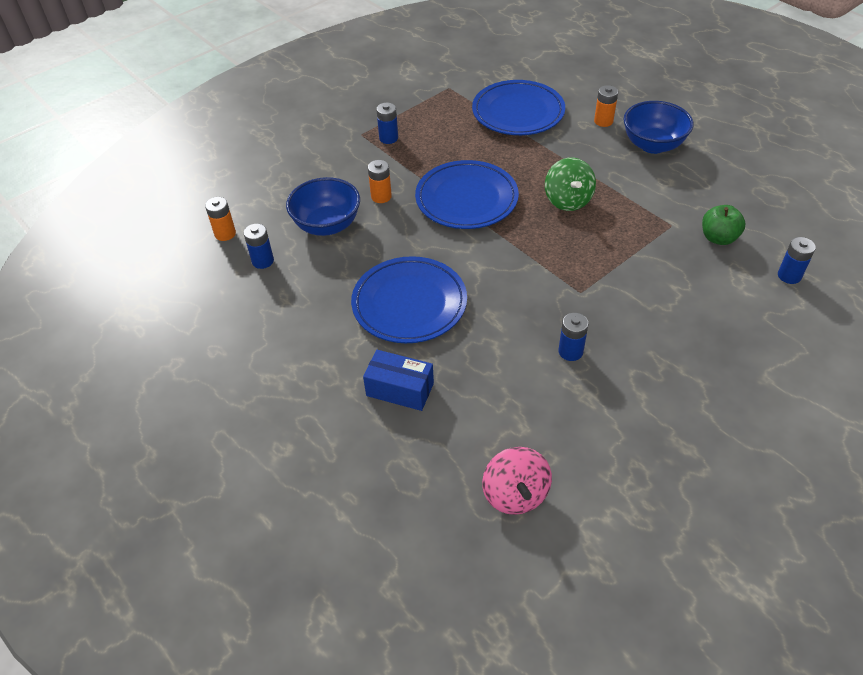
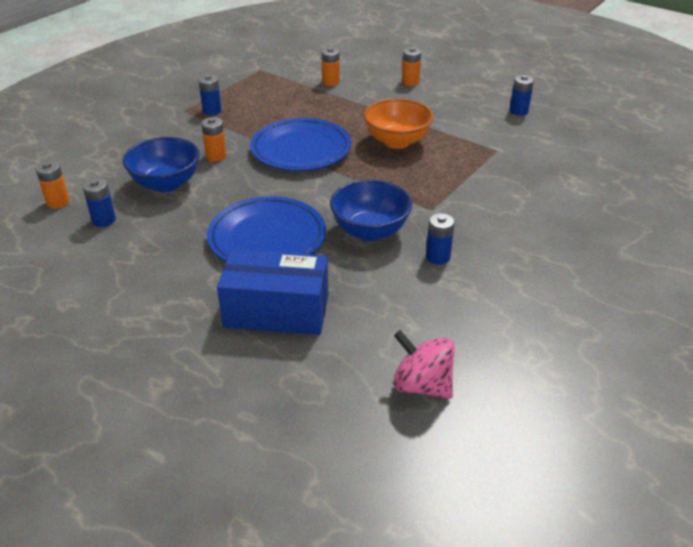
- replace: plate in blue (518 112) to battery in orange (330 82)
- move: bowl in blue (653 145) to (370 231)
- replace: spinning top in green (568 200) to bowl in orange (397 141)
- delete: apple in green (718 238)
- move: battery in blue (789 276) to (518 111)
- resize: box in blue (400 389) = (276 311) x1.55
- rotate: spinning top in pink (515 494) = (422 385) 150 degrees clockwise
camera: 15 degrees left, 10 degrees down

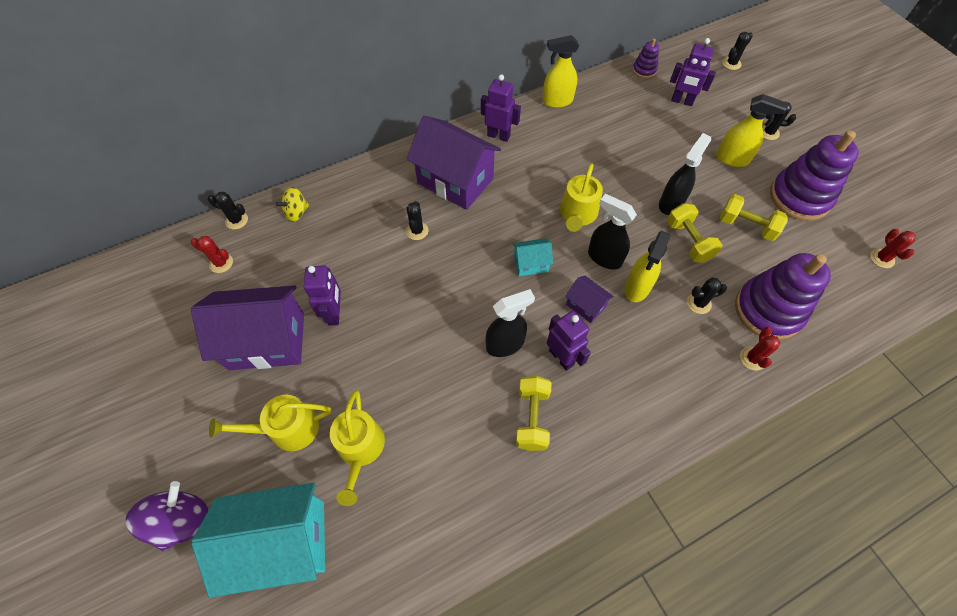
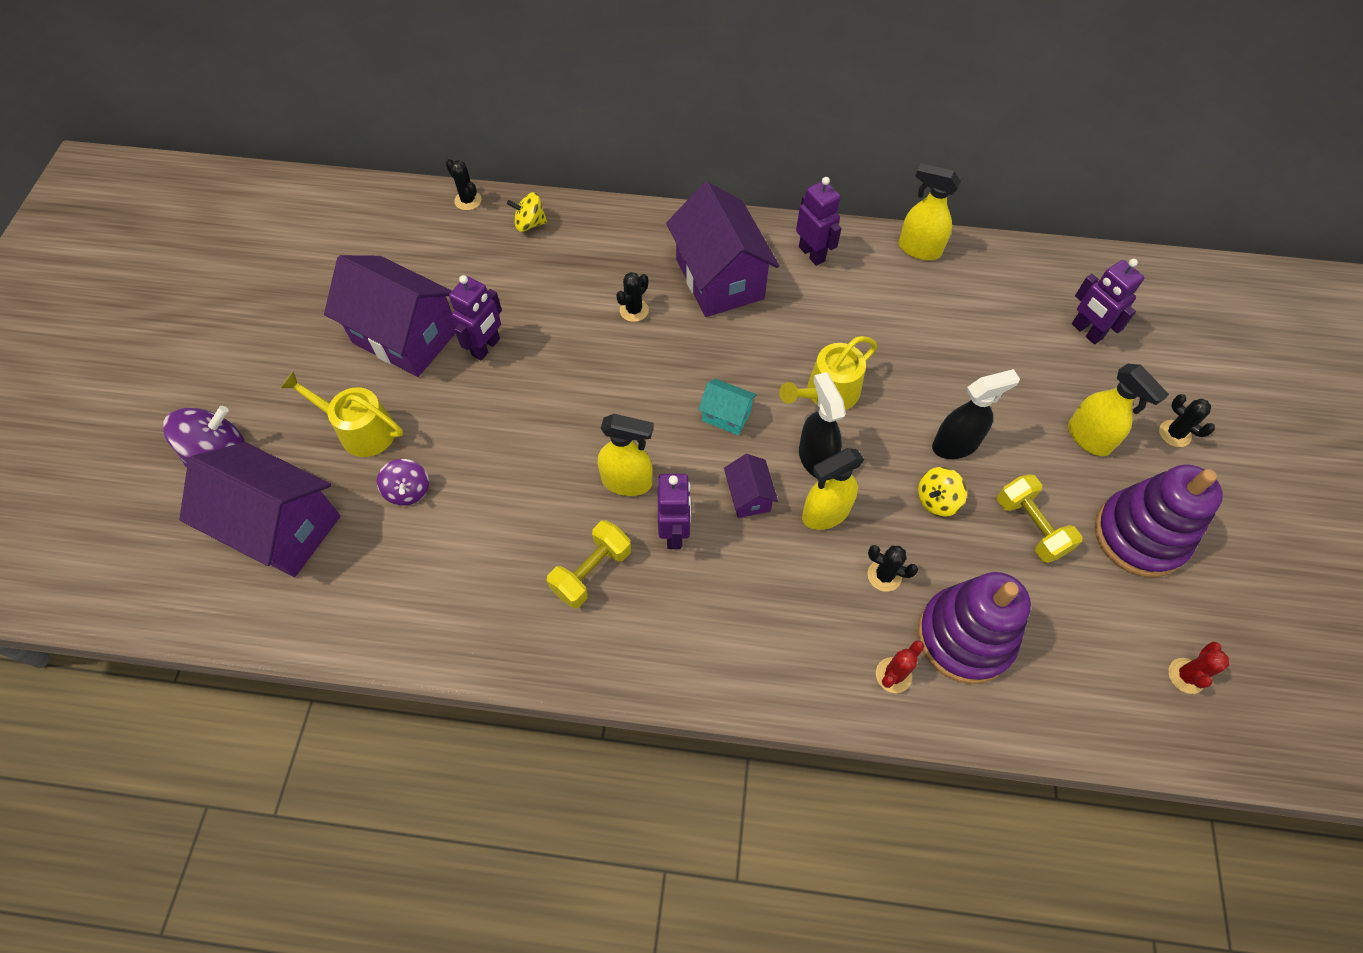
- delete: cactus in black (731 63)
- delete: stacking toy in purple (644 70)
- replace: dumbbell in yellow (688 241) to spinning top in yellow (937 500)
- delete: cactus in red (221 263)
- recolor: spray bottle in black (505 344) to spray bottle in yellow (627 482)
- replace: watering can in yellow (360 449) to spinning top in purple (408 491)
- recolor: house in turquoise (282 542) to house in purple (281 527)
camera: 35 degrees right, 0 degrees up

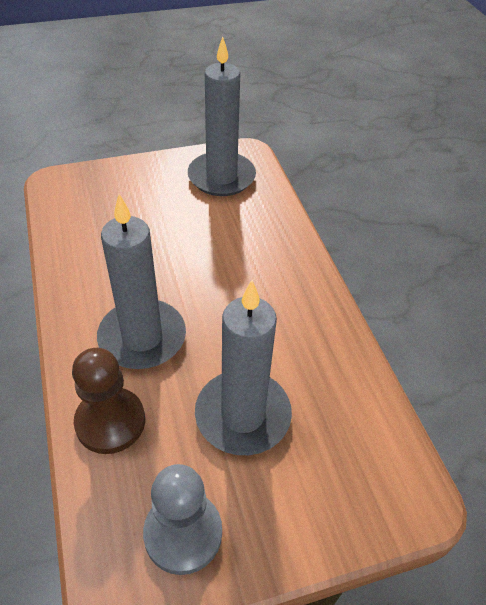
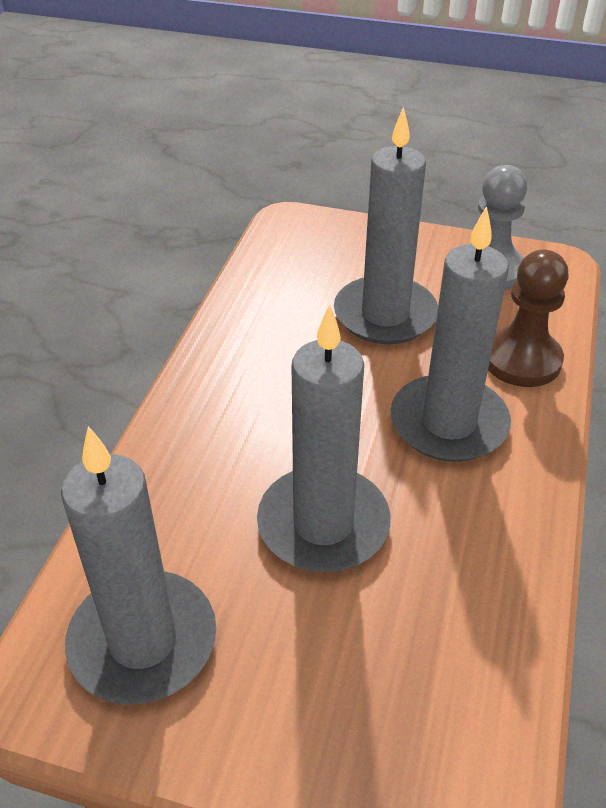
- insert: candle in grey (323 524)
camera: 145 degrees left, 5 degrees down

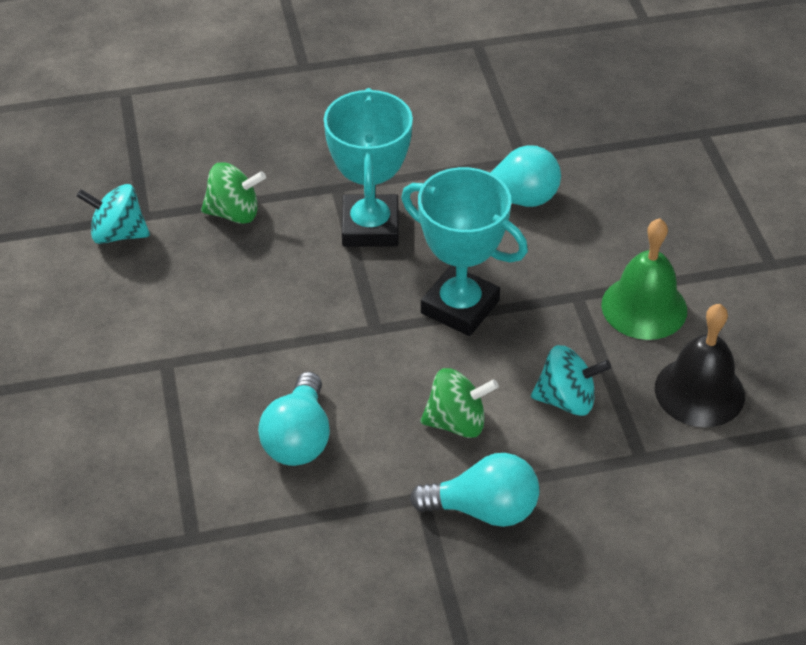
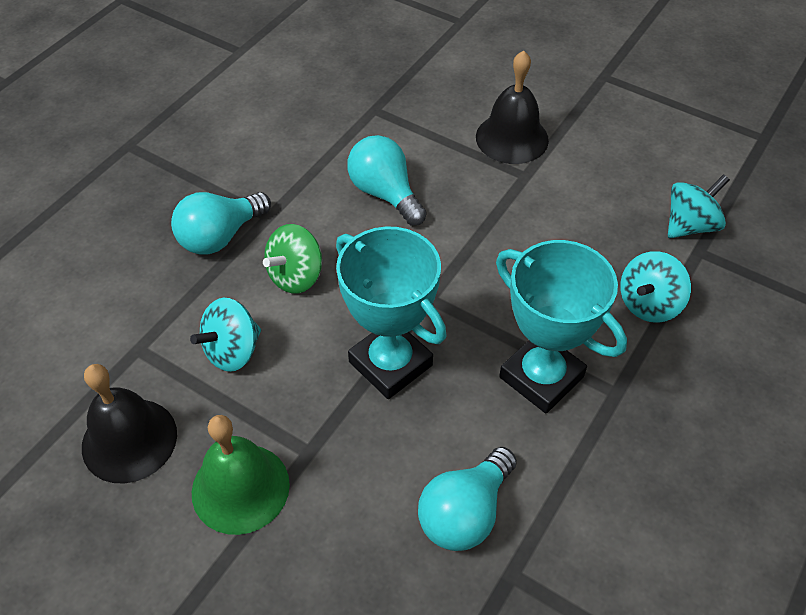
- recolor: spinning top in green (234 213) to spinning top in turquoise (649 304)
- rotate: trophy in turquoise (460 307) = (390 363) 60 degrees clockwise
- insert: bell in black (512 138)
camera: 135 degrees right, 5 degrees up

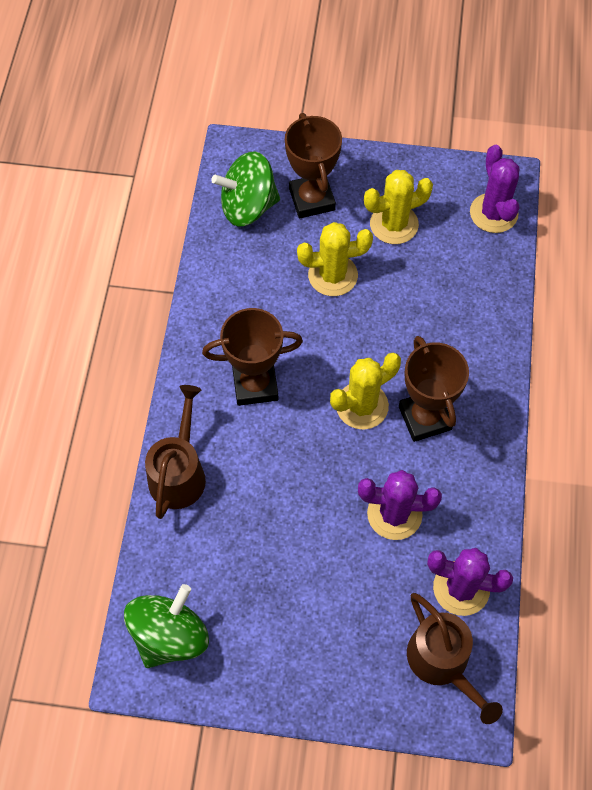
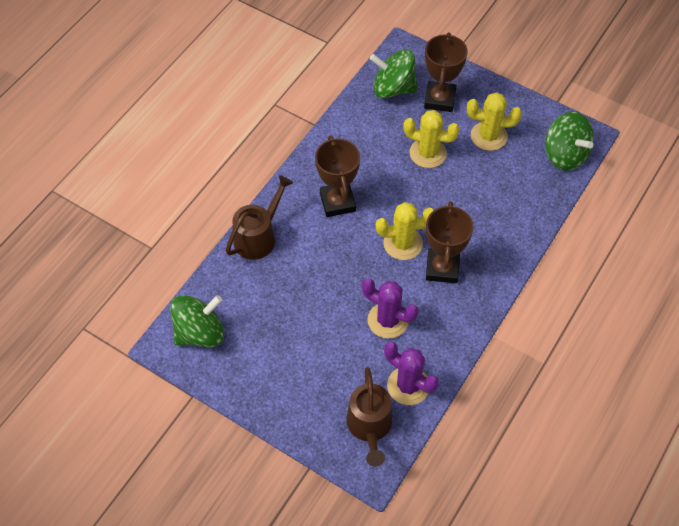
- replace: cactus in purple (493 213) to spinning top in green (565 155)
- rotate: trophy in brown (255 385) = (337 202) 60 degrees clockwise
camera: 25 degrees right, 5 degrees down

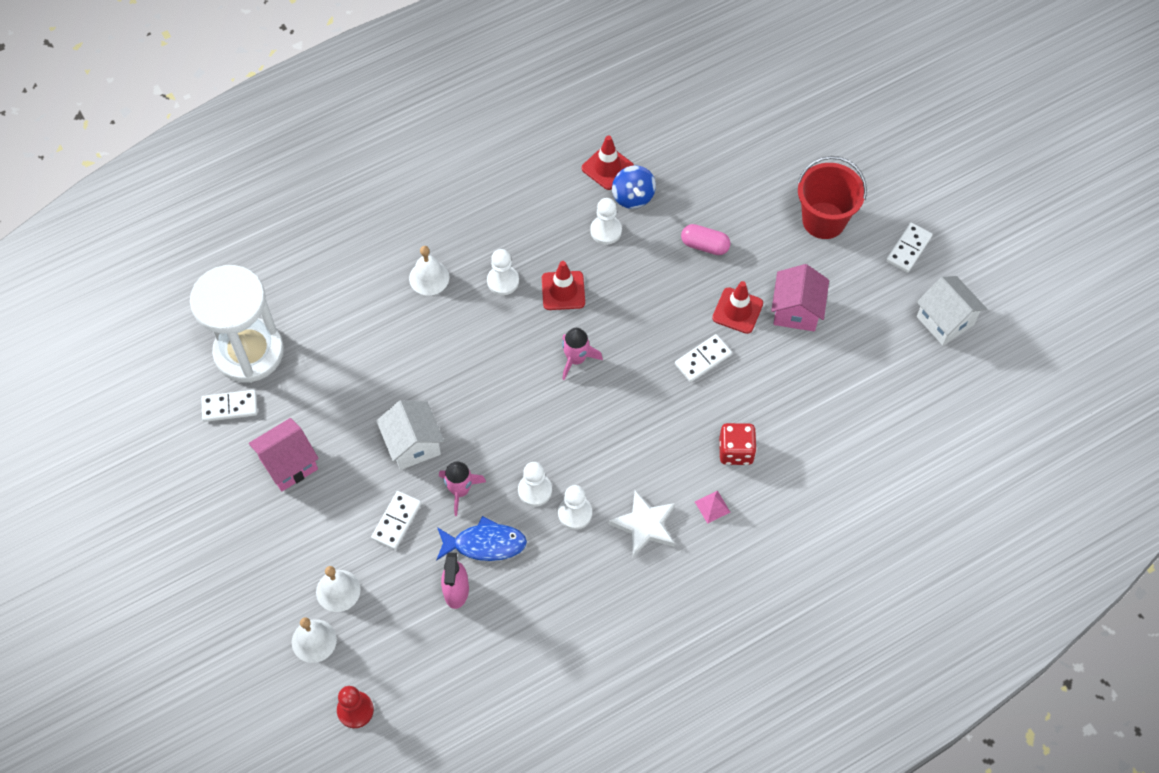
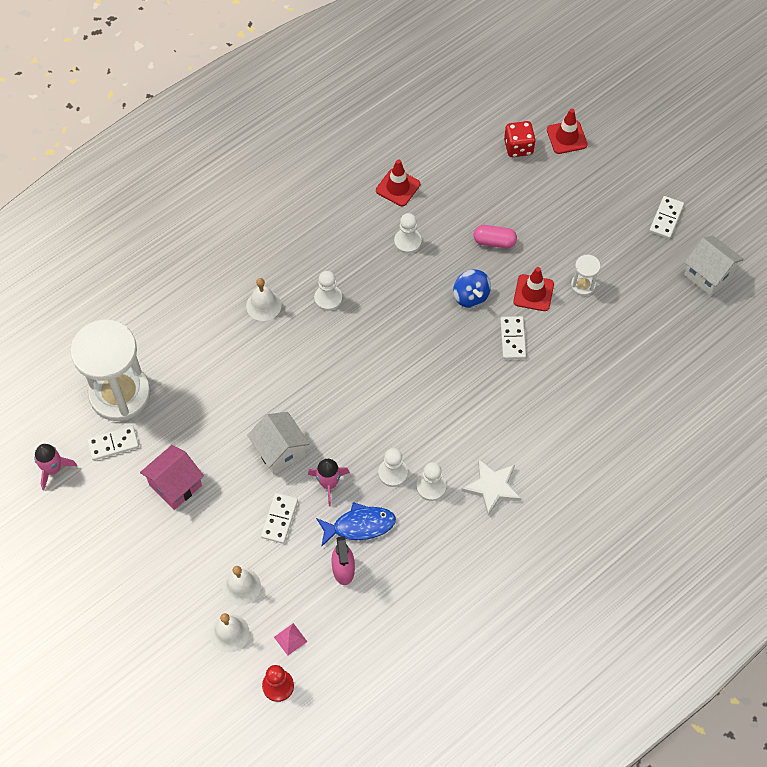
- delete: bucket in red (823 220)
- move: spinning top in blue (633 196) to (471 296)
- move: traffic cone in red (563 291) to (566 137)
- replace: house in pink (796 311) to hourglass in white (583 285)
- move: rocket in pink (576 359) to (53 469)
- rotate: domino in white (703 359) = (512 339) 45 degrees counterclockwise
- move: dice in red (736 451) to (518 147)
- move: pyramid in pink (712 506) to (290 639)
camera: 10 degrees left, 0 degrees up

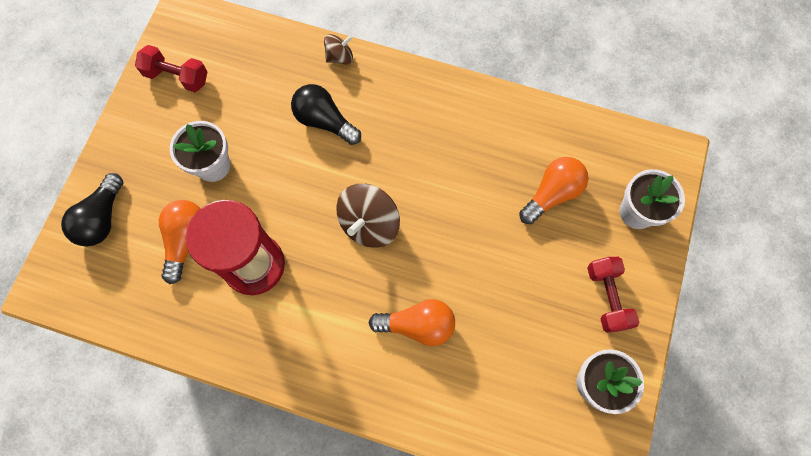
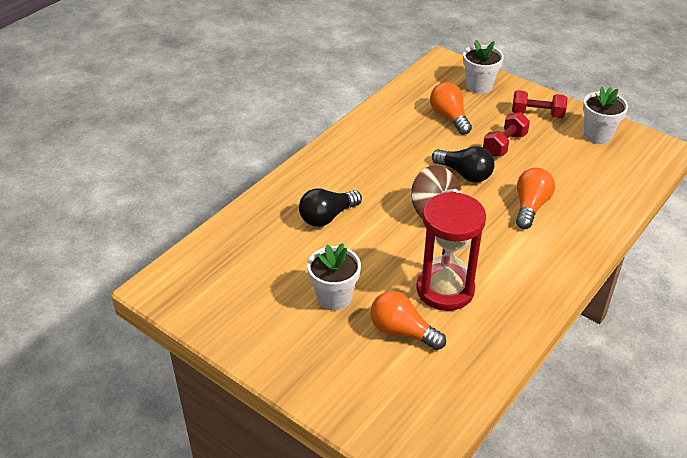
- delete: spinning top in brown (339 57)
- move: dumbbell in red (177 76) to (504 145)
- move: light bulb in black (102 218) to (464 174)
camera: 70 degrees left, 30 degrees down

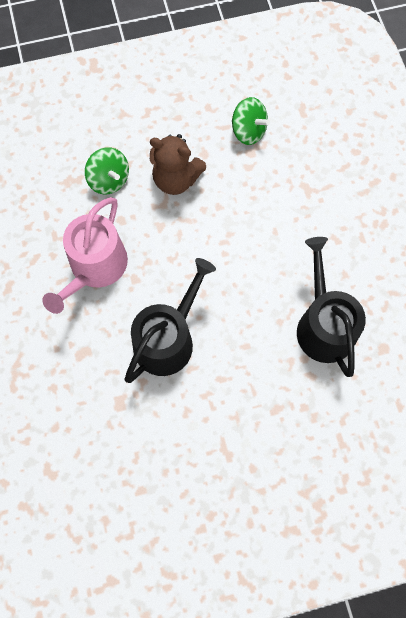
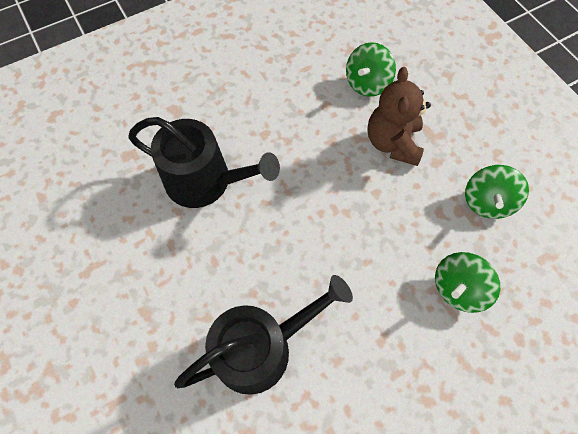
- delete: watering can in pink (95 268)
- insert: spinning top in green (458 288)
camera: 75 degrees right, 5 degrees down

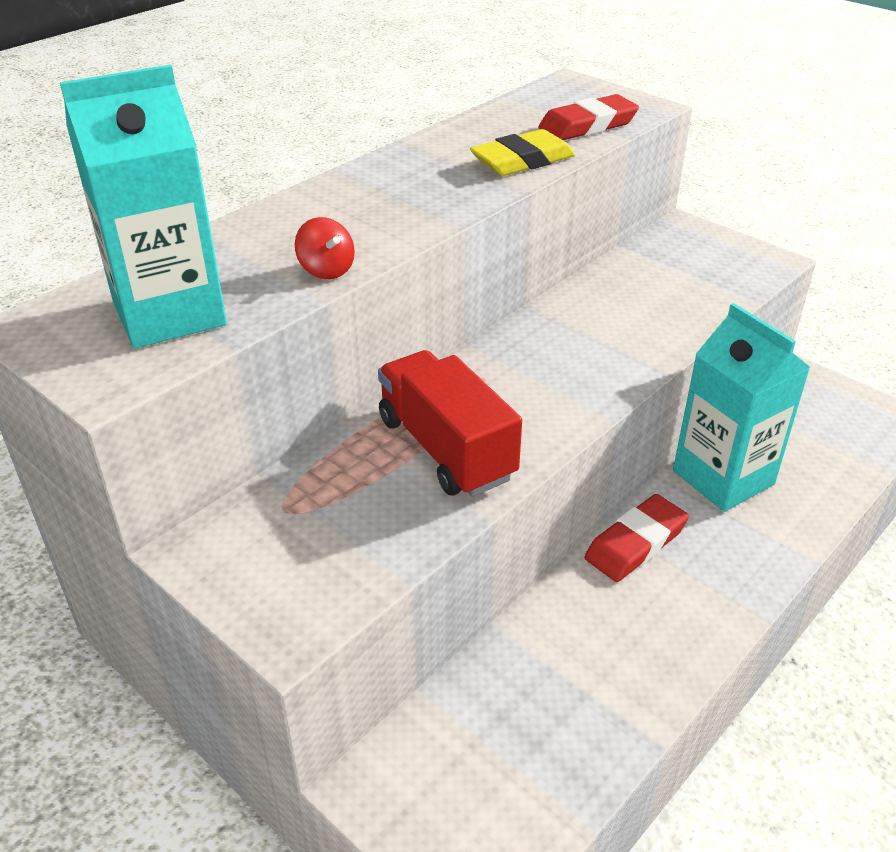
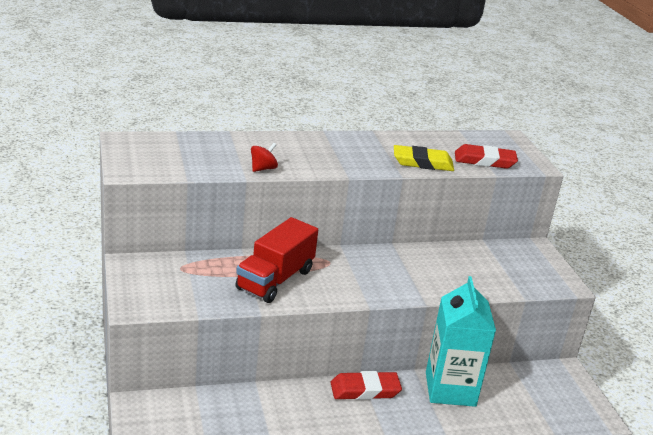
- delete: carton in turquoise (169 314)
- rotate: spinning top in red (326 270) = (263 169) 135 degrees counterclockwise
- rotate: truck in red (446 448) = (275 280) 150 degrees counterclockwise
camera: 30 degrees right, 10 degrees down

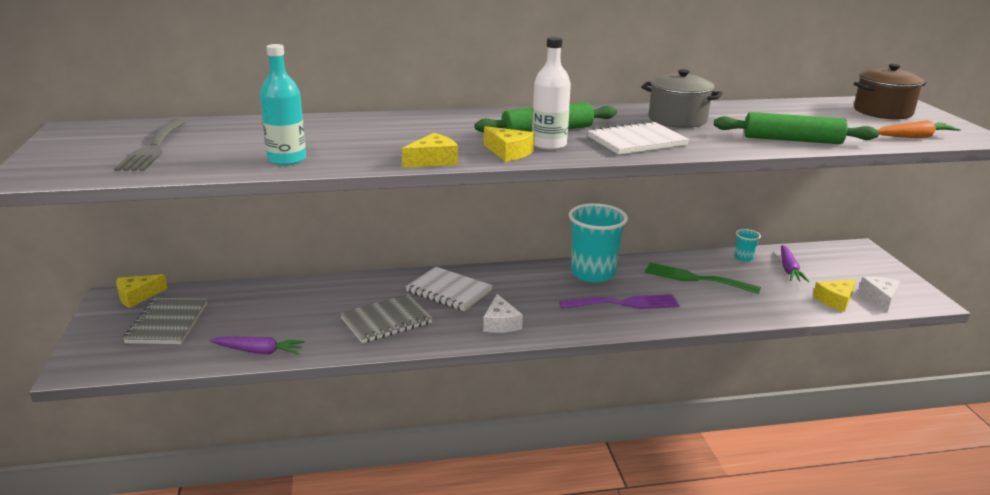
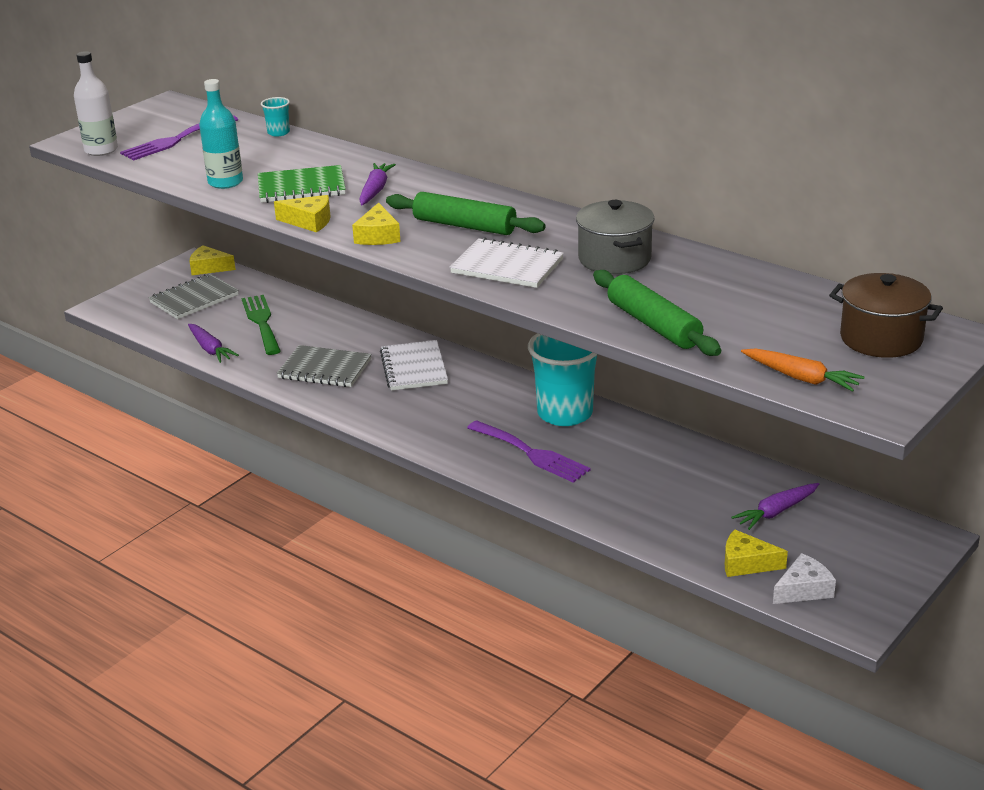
- move: bottle in white (549 145) to (101 150)
- recolor: fork in grey (153 148) to fork in purple (176 140)
- move: cup in turquoise (743 258) to (278 132)
- move: fork in green (695 278) to (261 322)
- delete: cheese in white (500 323)
- insert: carrot in purple (375 190)
- insert: notebook in green (301 187)
camera: 50 degrees right, 5 degrees up

